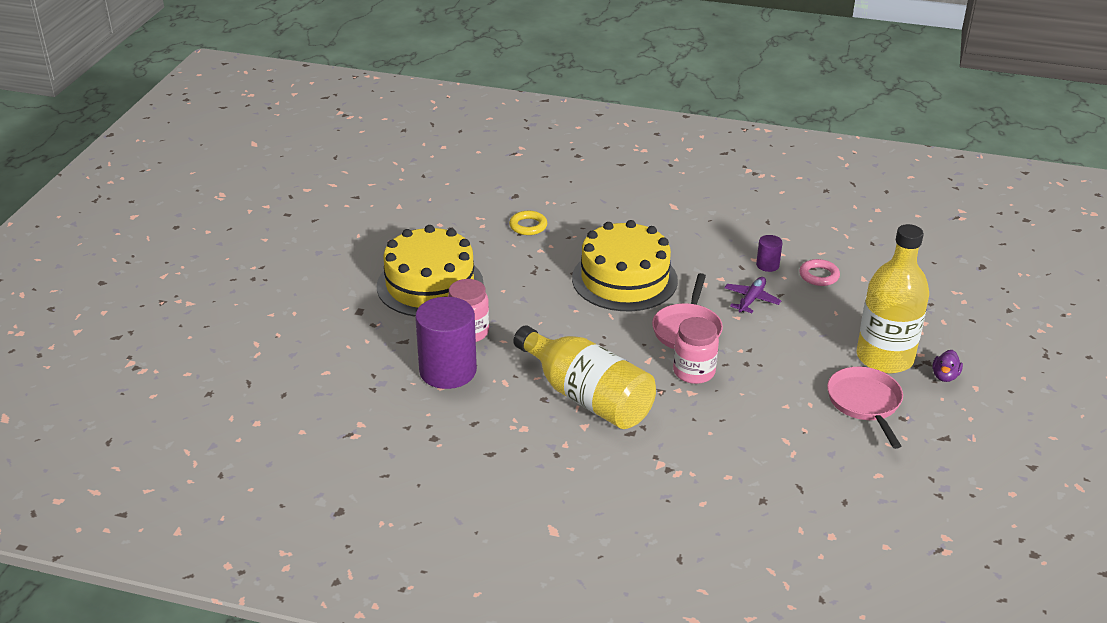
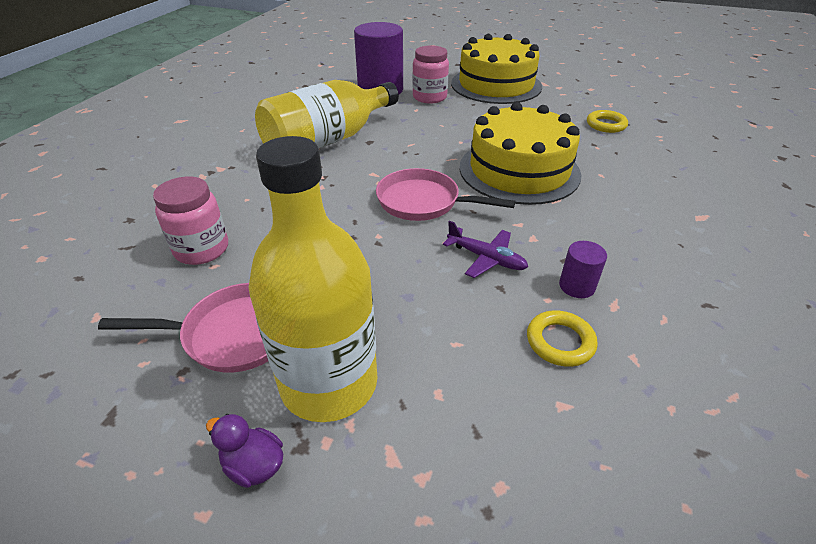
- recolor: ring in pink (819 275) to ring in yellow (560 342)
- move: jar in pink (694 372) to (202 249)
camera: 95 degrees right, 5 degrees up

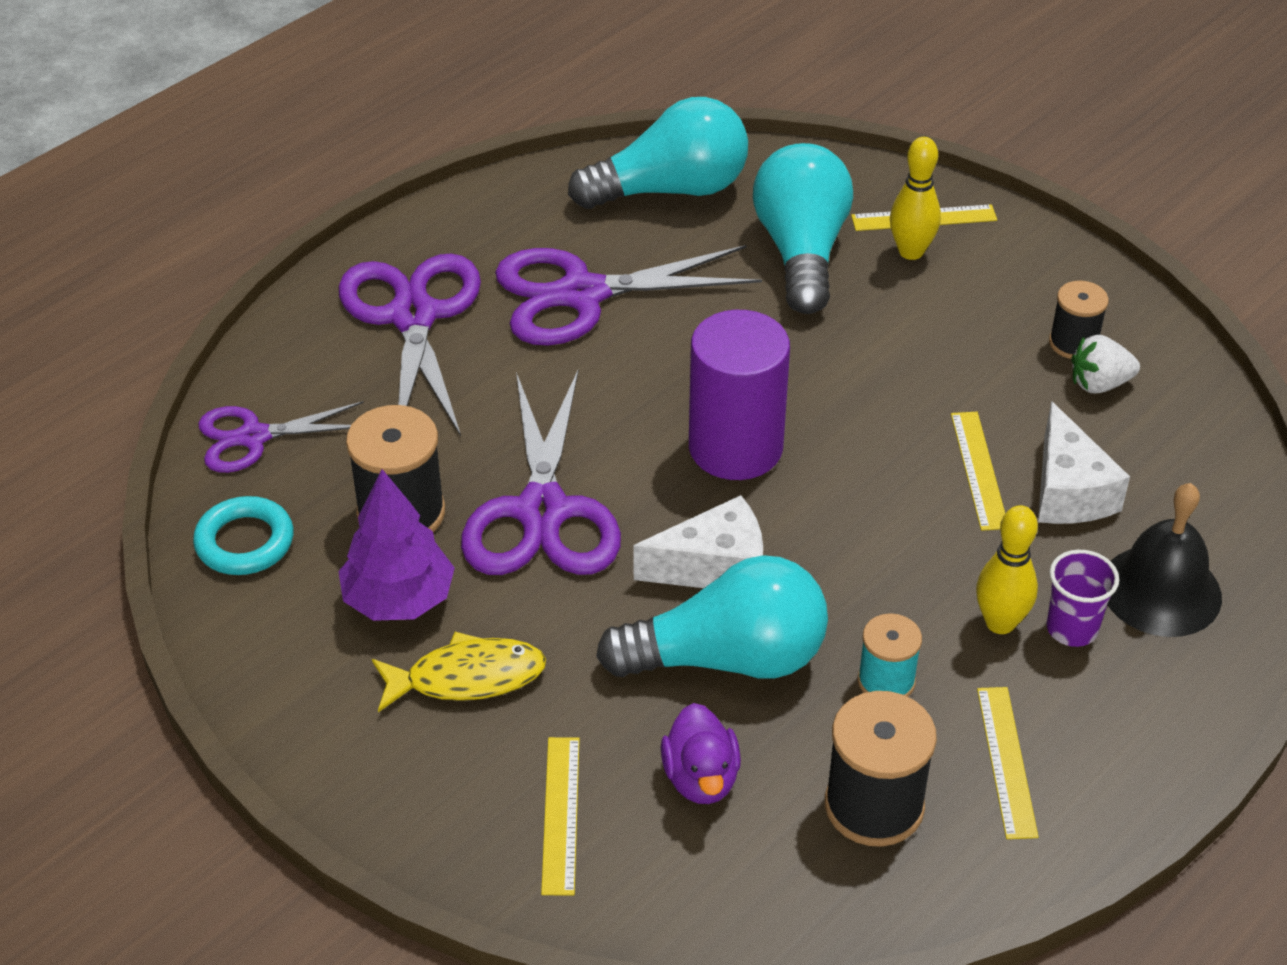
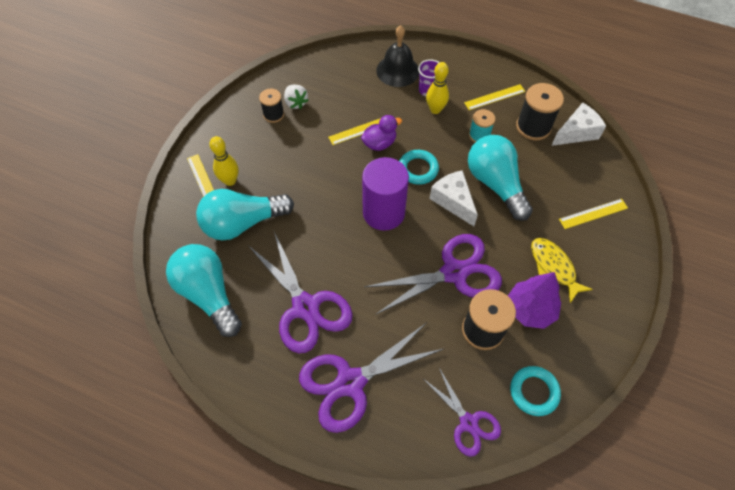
- move: cheese in white (1069 491) to (576 132)
- move: duck in purple (701 778) to (379 143)
- insert: ring in turquoise (418 169)
camera: 110 degrees left, 15 degrees up

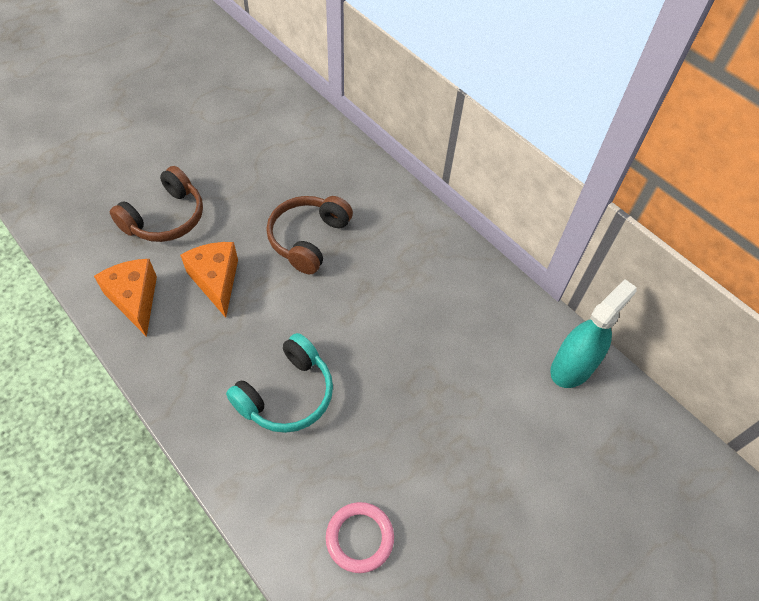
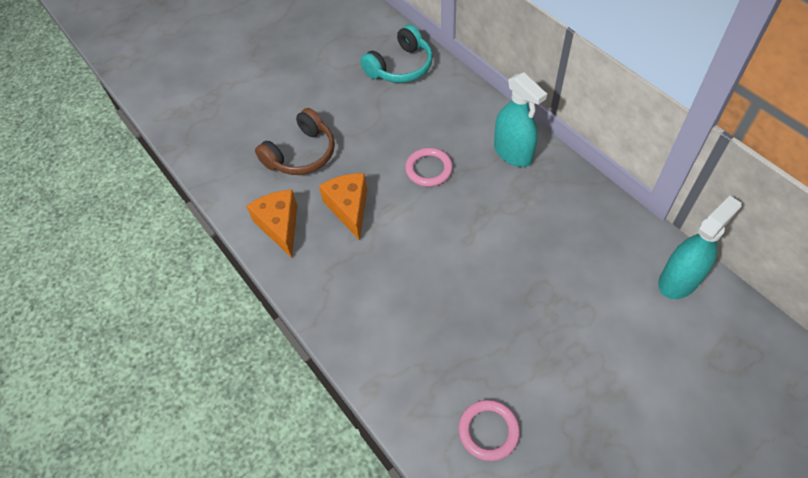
- replace: headphones in brown (308 239) to ring in pink (429 169)
- move: headphones in turquoise (287 394) to (400 67)
- insert: spray bottle in turquoise (513 152)
camera: 10 degrees right, 0 degrees up

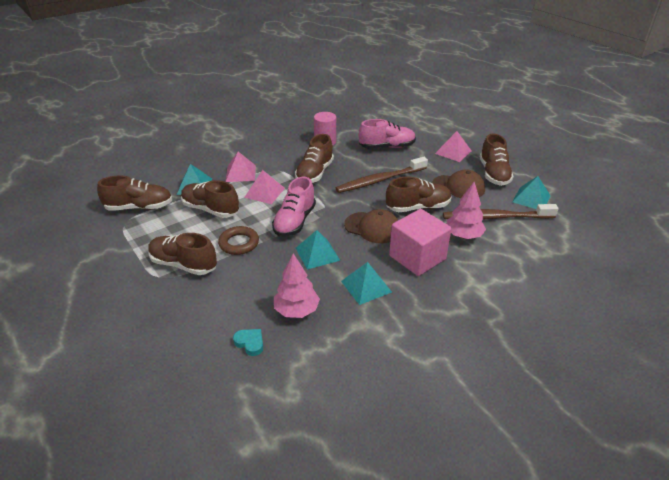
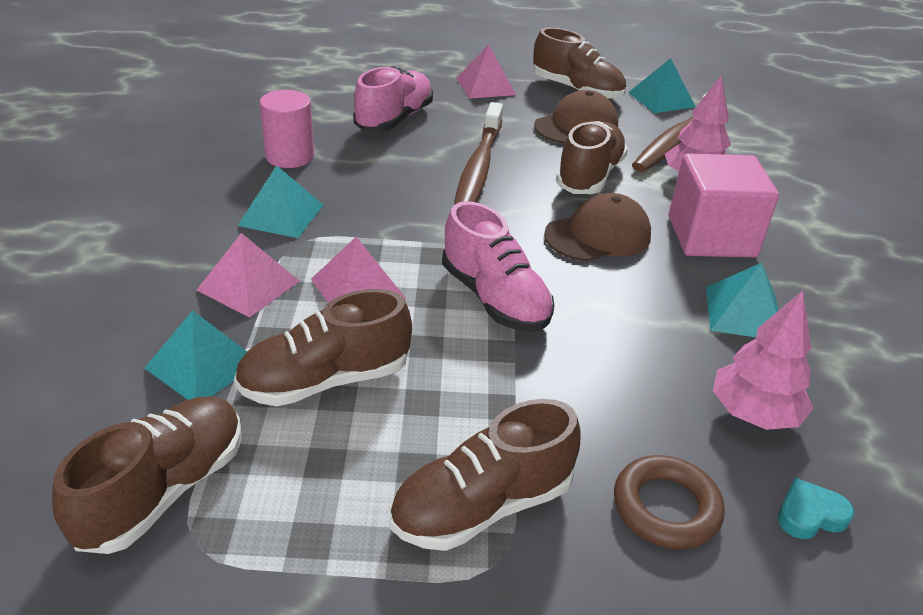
- delete: shoe in brown (314 173)
- move: ring in brown (239 243) to (666 507)
- move: pyramid in turquoise (317 254) to (281 215)
camera: 55 degrees left, 0 degrees up

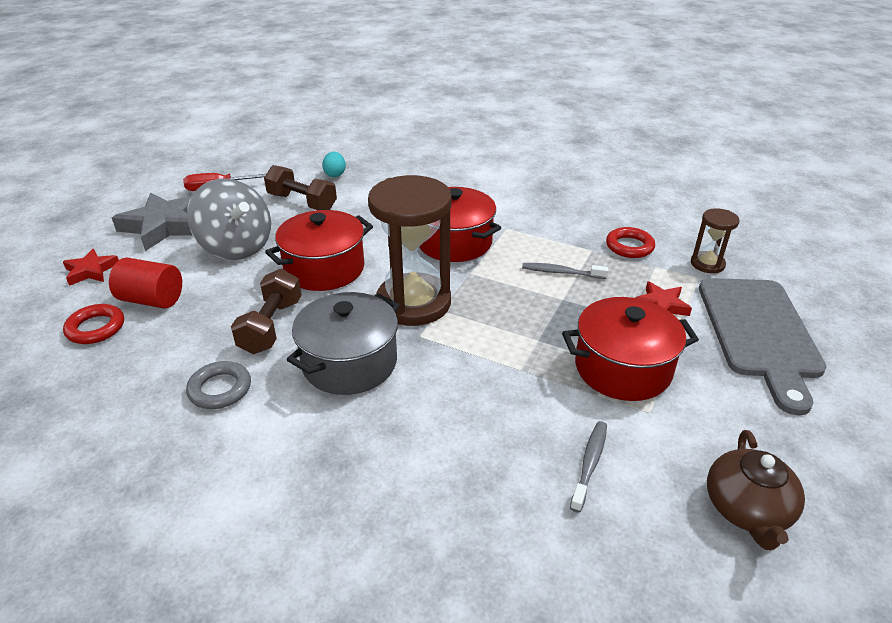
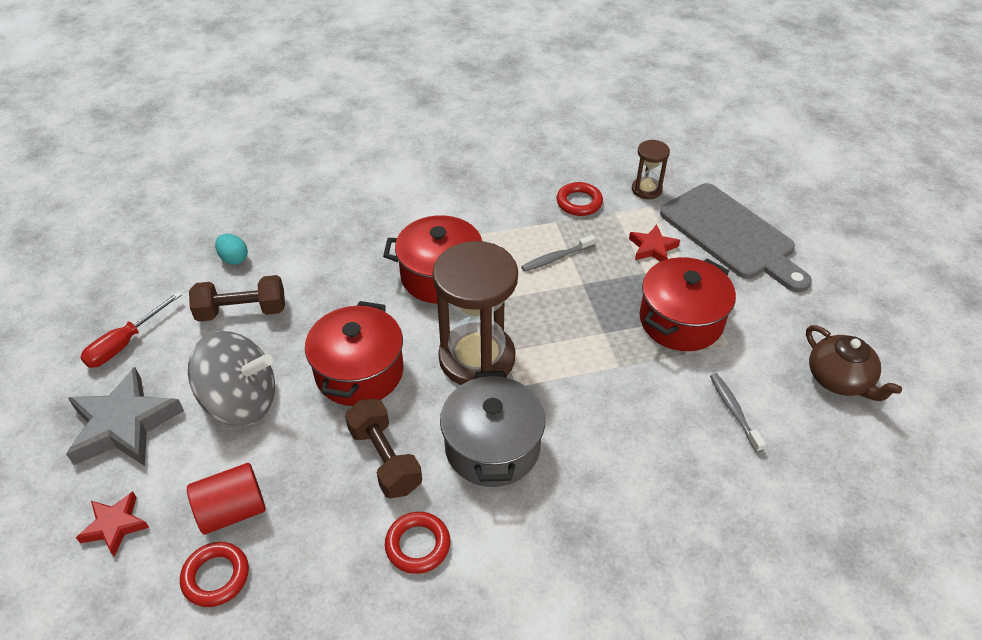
- recolor: ring in grey (220 389) to ring in red (418 545)
camera: 40 degrees left, 10 degrees up

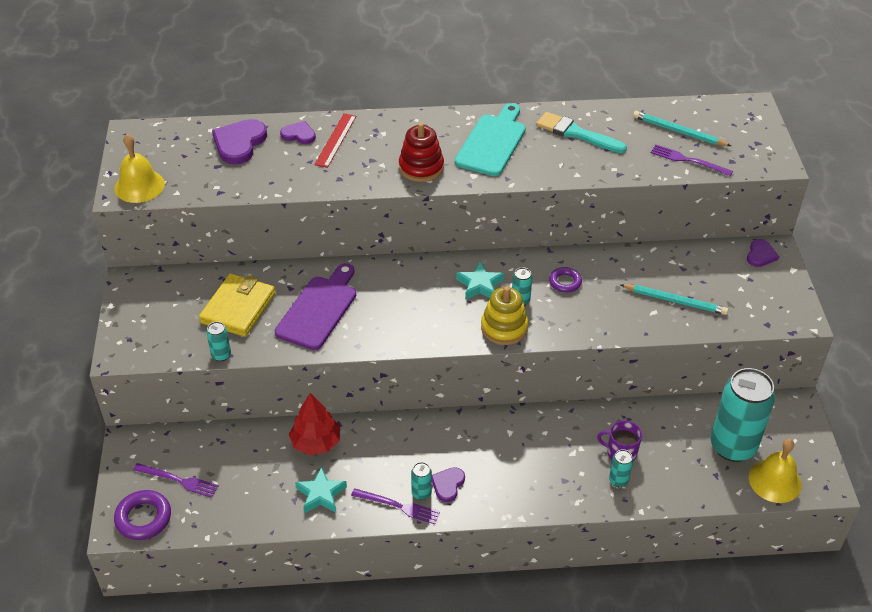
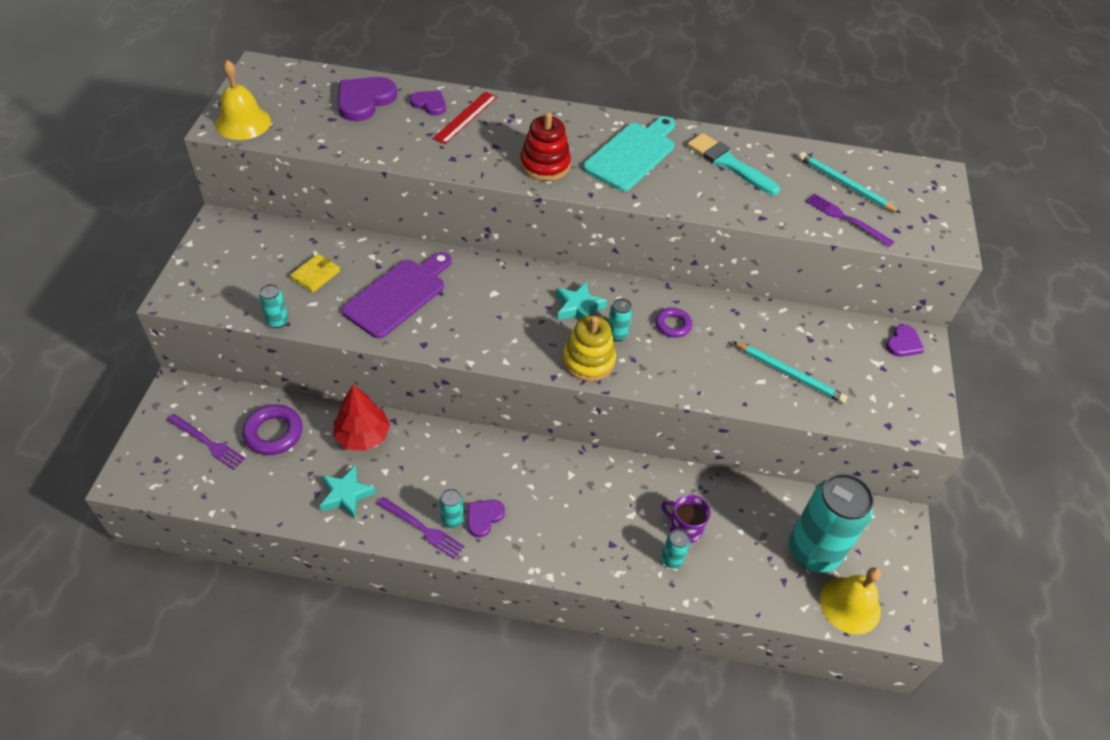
- resize: wallet in yellow (238 308) = (315 275) x0.55
- move: ring in purple (143 518) to (274 433)
camera: 10 degrees right, 5 degrees up

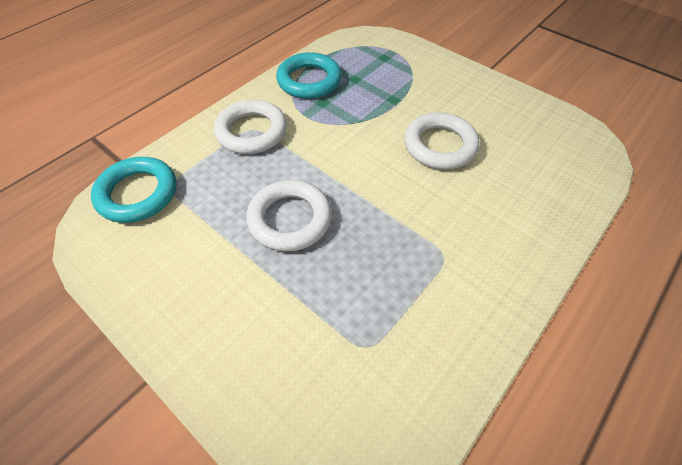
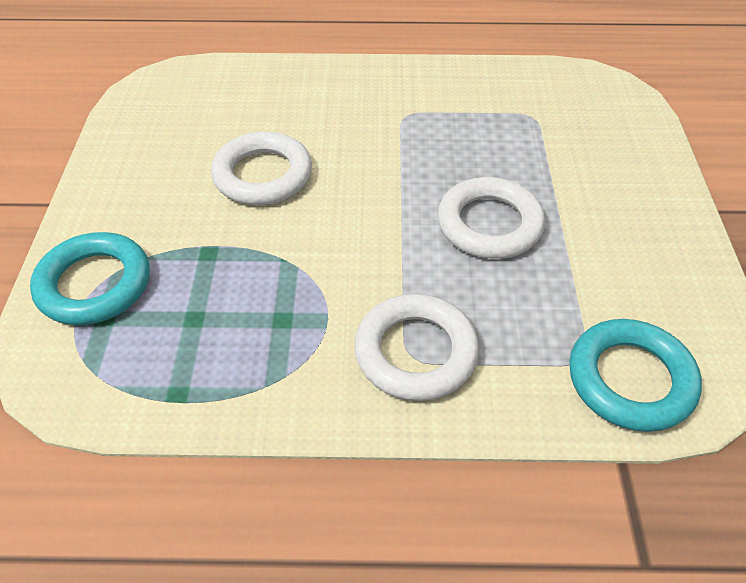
- move: ring in turquoise (309 80) to (94 284)
camera: 130 degrees left, 5 degrees down

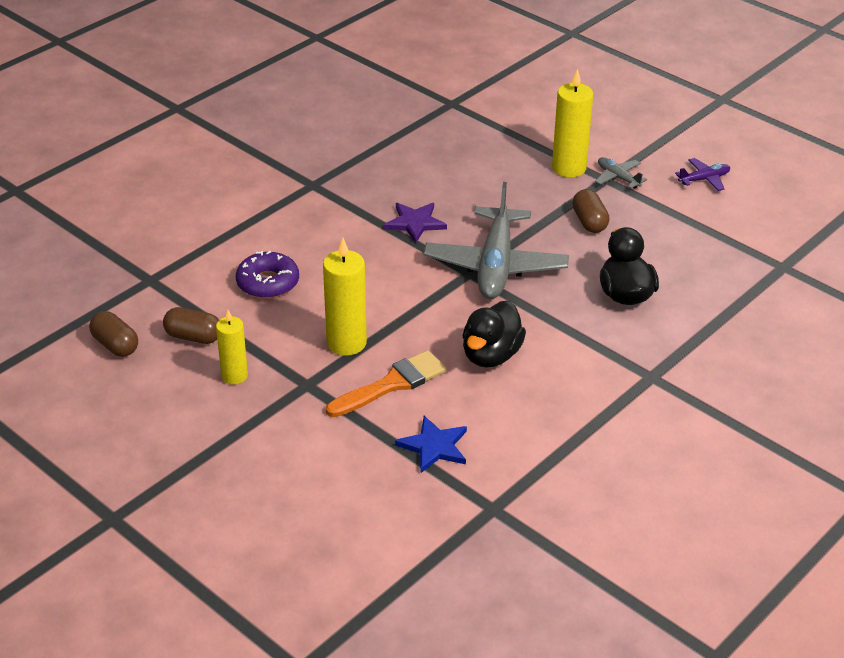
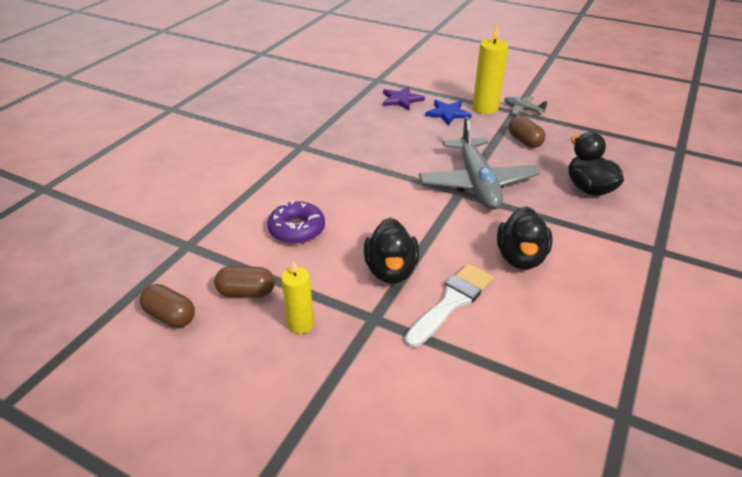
- delete: plane in purple (704 179)
- move: star in purple (415 223) to (401 100)
- replace: candle in yellow (346 343) to duck in black (391 270)
- recolor: brush in orange (392 384) to brush in white (451 302)
- move: star in blue (434 446) to (448 113)
camera: 15 degrees left, 0 degrees up

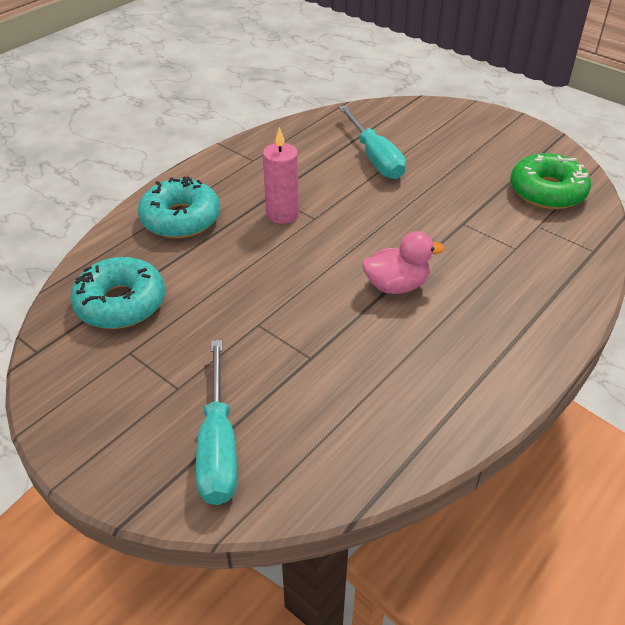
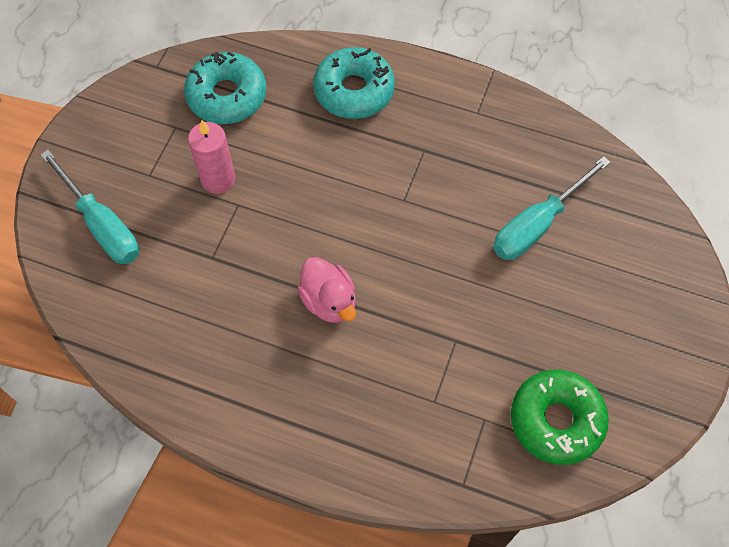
- move: candle in pink (282 214) to (218 179)
- rotate: screwdriver in turquoise (218 445) = (102 225) 105 degrees counterclockwise
camera: 70 degrees right, 20 degrees up

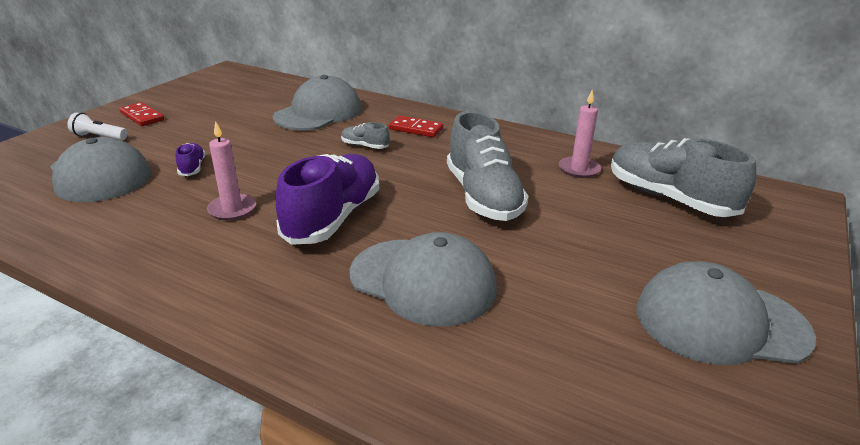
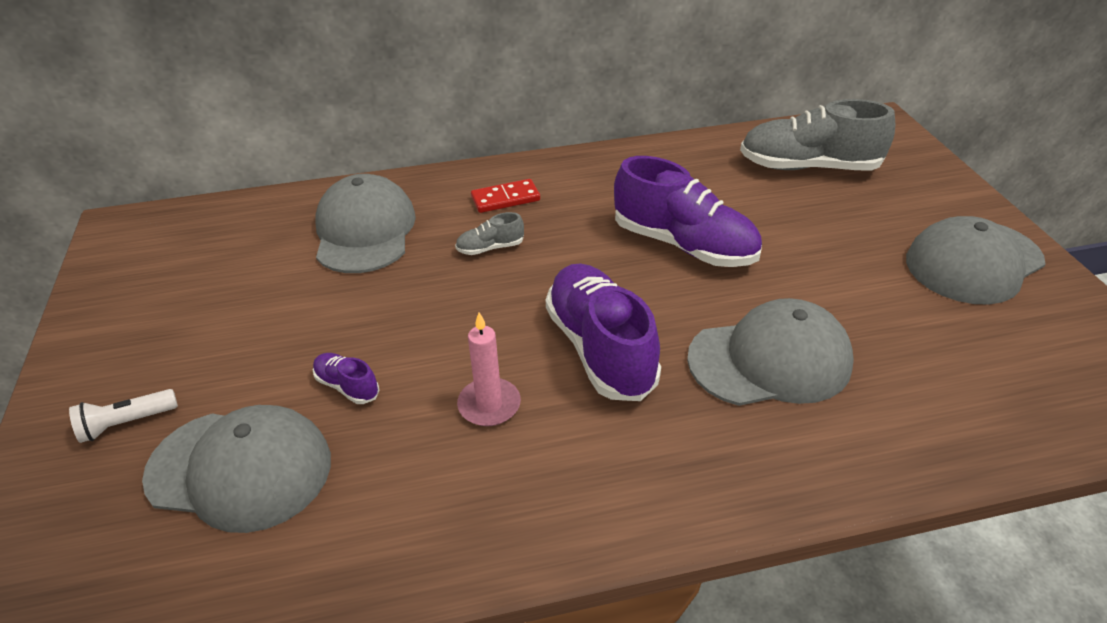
- delete: candle in pink (579 169)
- delete: domino in red (142 116)
- recolor: shoe in grey (483 196) to shoe in purple (684 245)
camera: 40 degrees left, 10 degrees up

